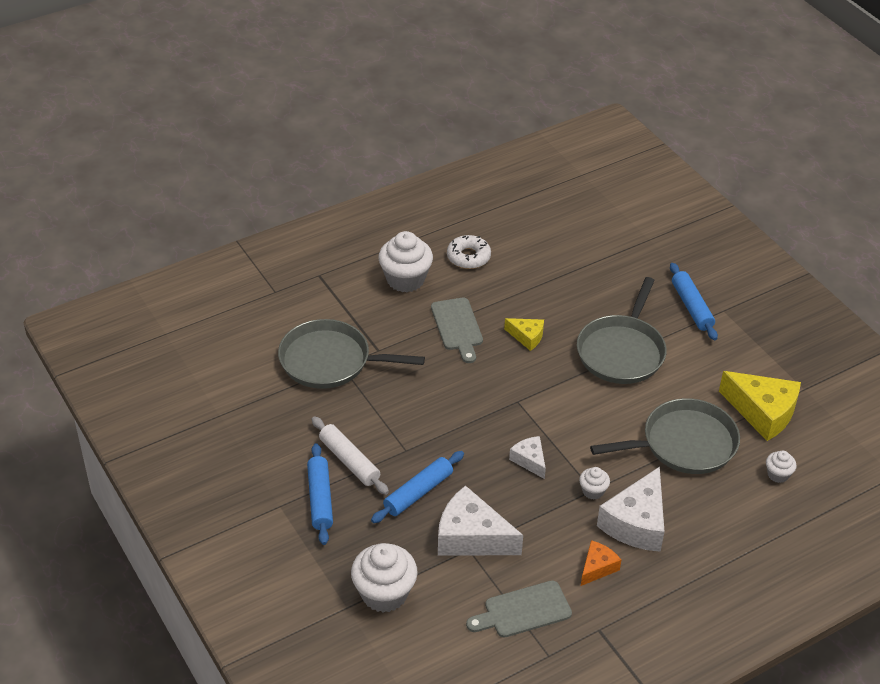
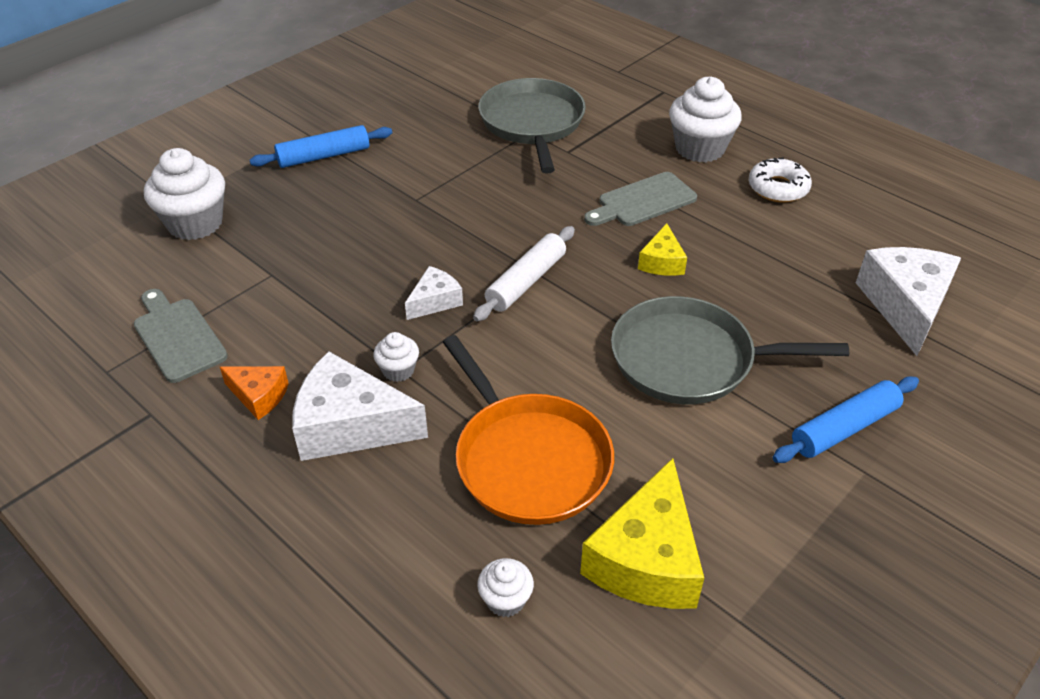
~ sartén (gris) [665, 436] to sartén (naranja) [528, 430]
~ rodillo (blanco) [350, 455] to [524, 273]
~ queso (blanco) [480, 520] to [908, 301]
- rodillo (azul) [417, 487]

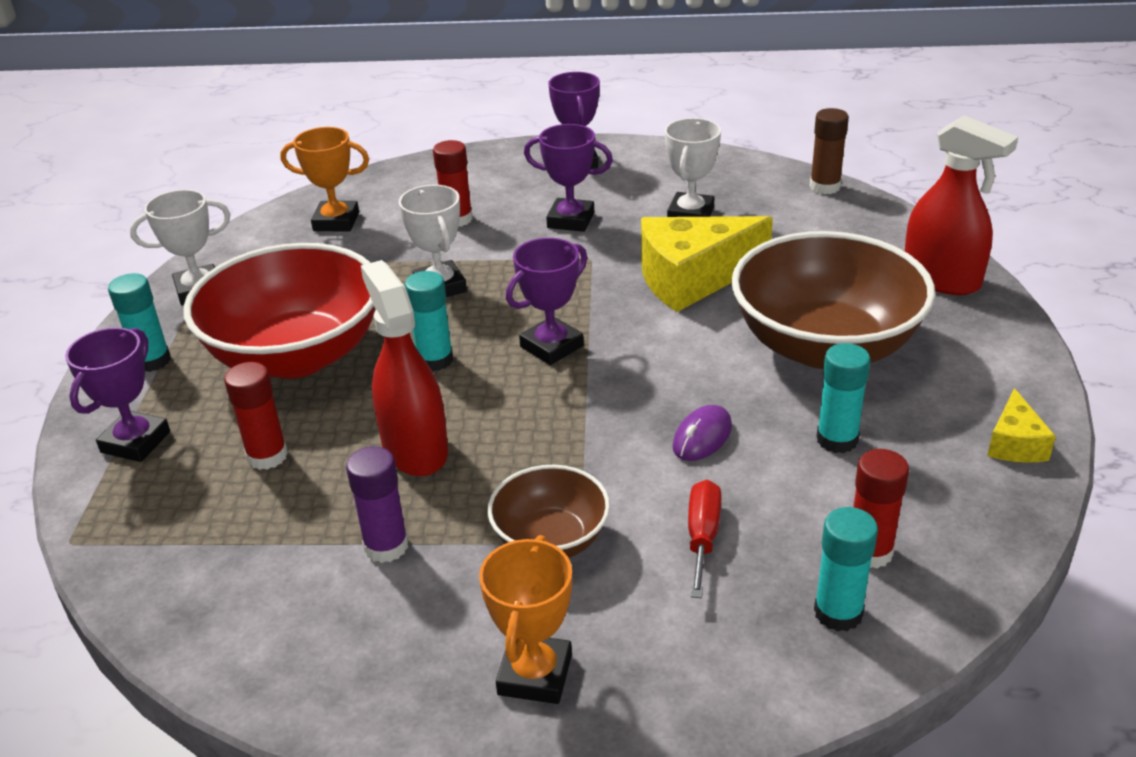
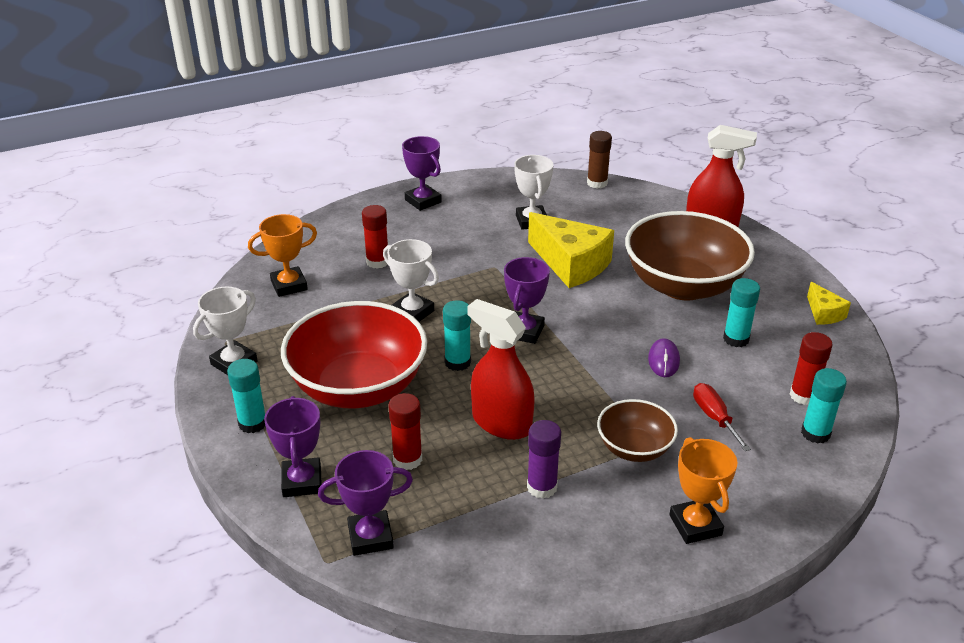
~ trofeo (morado) [568, 178] to [365, 503]
~ queso (amarillo) [707, 264] = [571, 250] 90 degrees counterclockwise

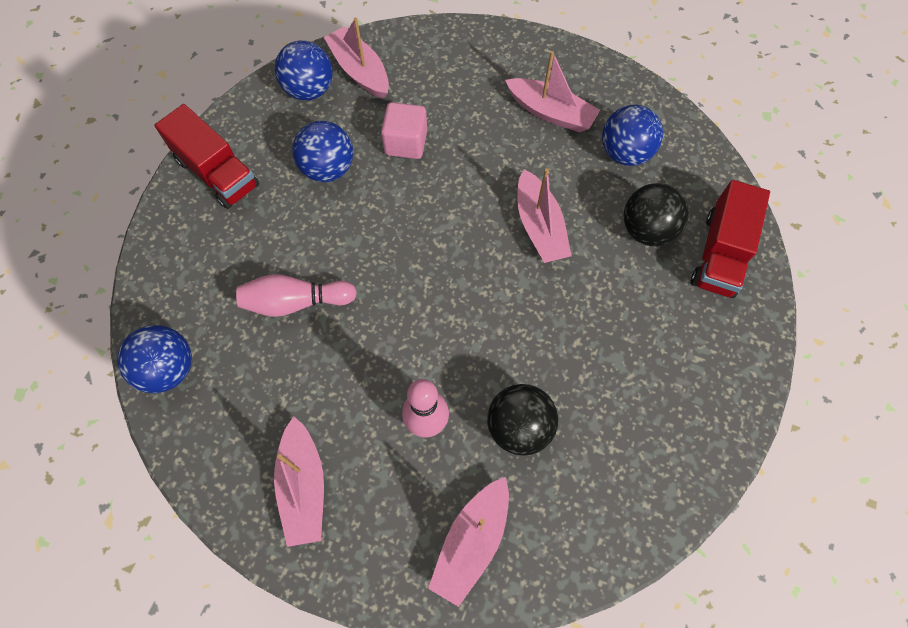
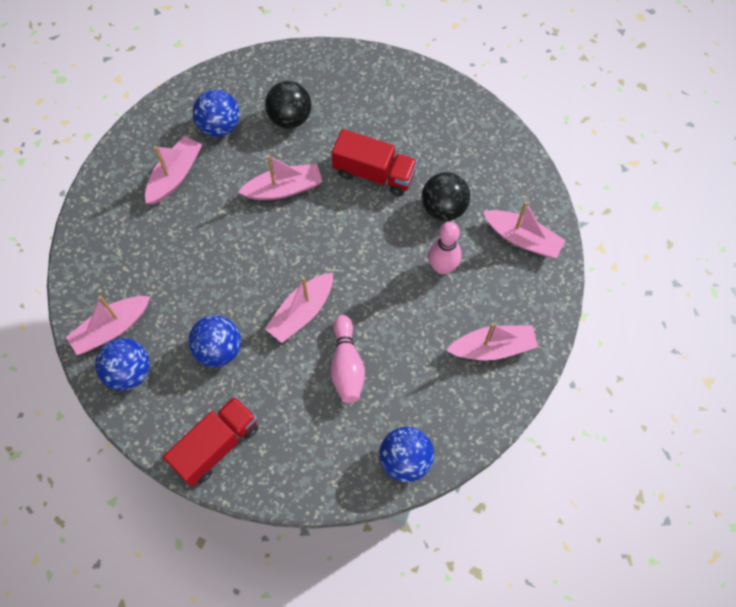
+ barco (rosa) [299, 308]
~ camión (rojo) [730, 239] to [374, 162]
- cubo (rosa) [404, 130]

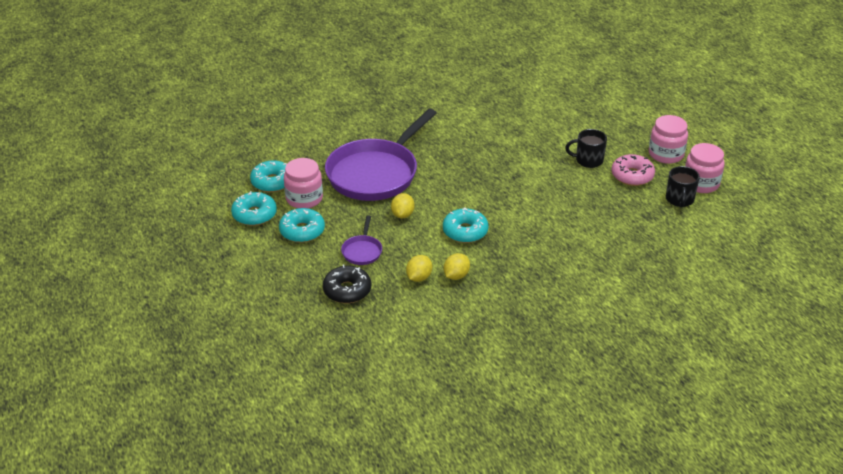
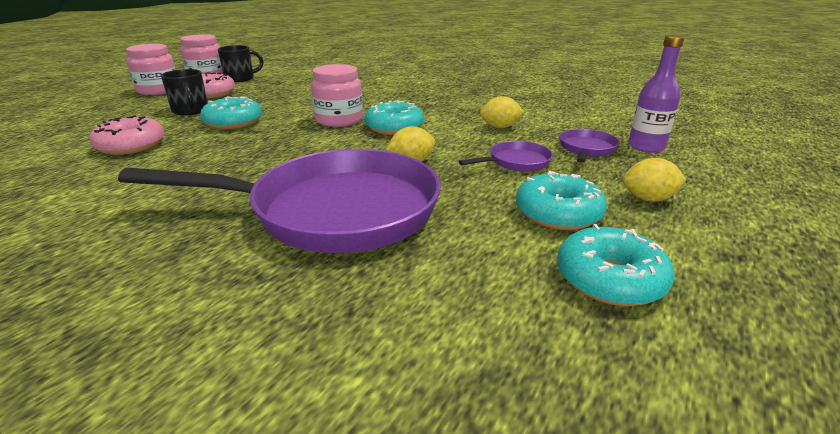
+ rosquilla (rosa) [127, 135]
~ rosquilla (turquesa) [268, 176] to [231, 112]
~ tarro (rosa) [303, 183] to [337, 95]
~ rosquilla (negro) [347, 284] to sartén (morado) [589, 146]
~ limón (amarillo) [457, 266] to [654, 180]
+ botella (morado) [656, 94]

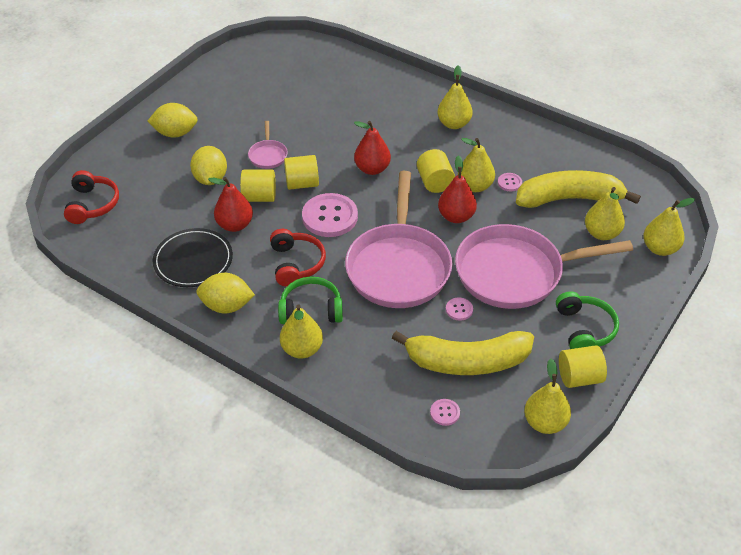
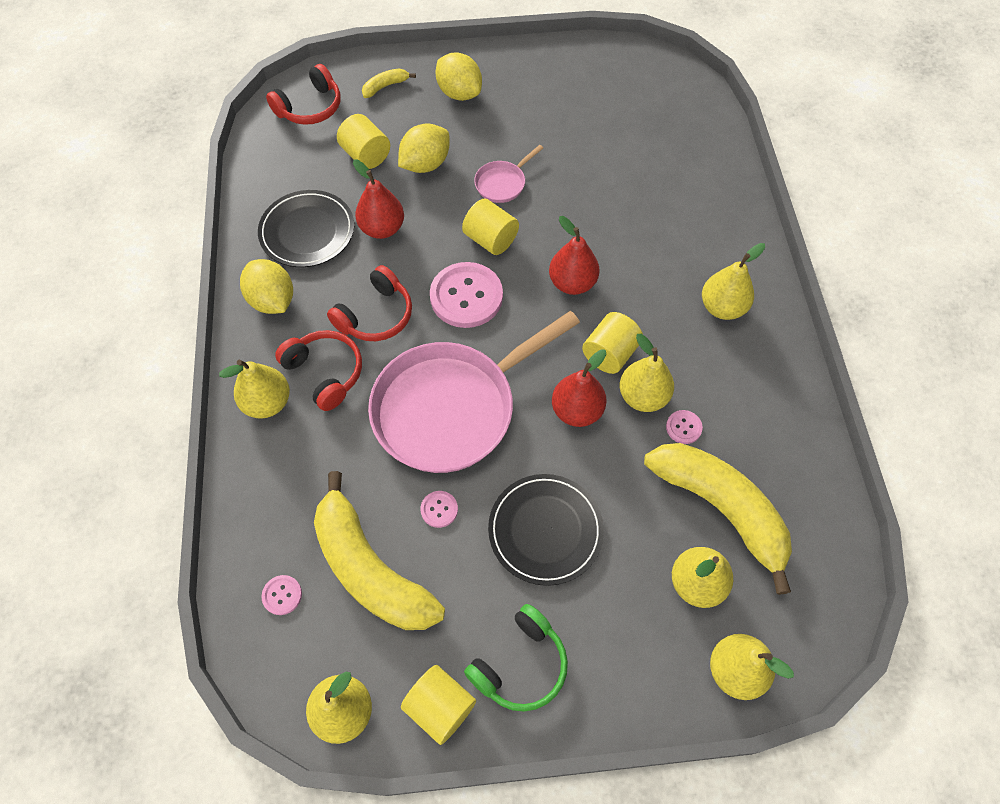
~ auriculares (verde) [310, 300] to auriculares (rojo) [318, 370]
~ cilindro (amarillo) [258, 186] to [363, 141]
+ plátano (amarillo) [389, 83]
~ sartén (rosa) [544, 266] to plato (negro) [546, 530]

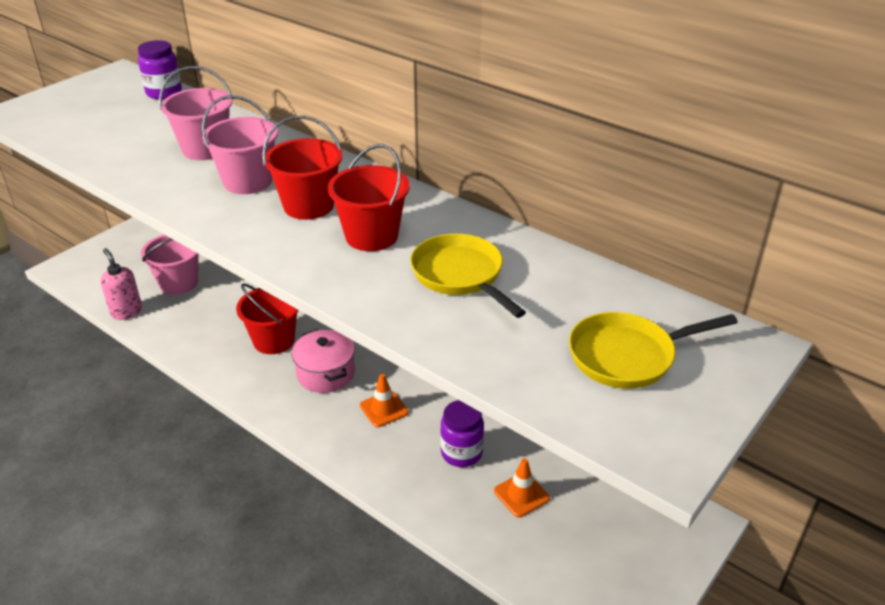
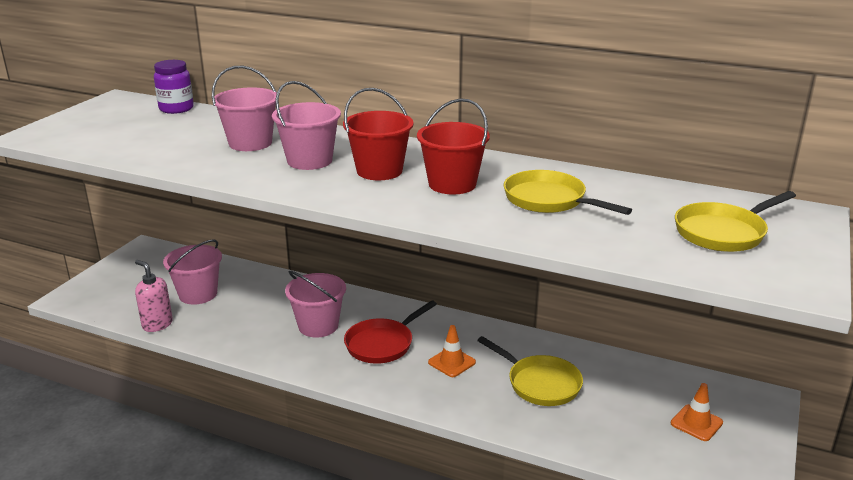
~ balde (rojo) [267, 318] to balde (rosa) [315, 304]
~ olla (rosa) [323, 361] to sartén (rojo) [390, 332]
~ tarro (morado) [462, 433] to sartén (amarillo) [530, 371]
~ cono de tráfico (naranja) [522, 487] to [697, 412]

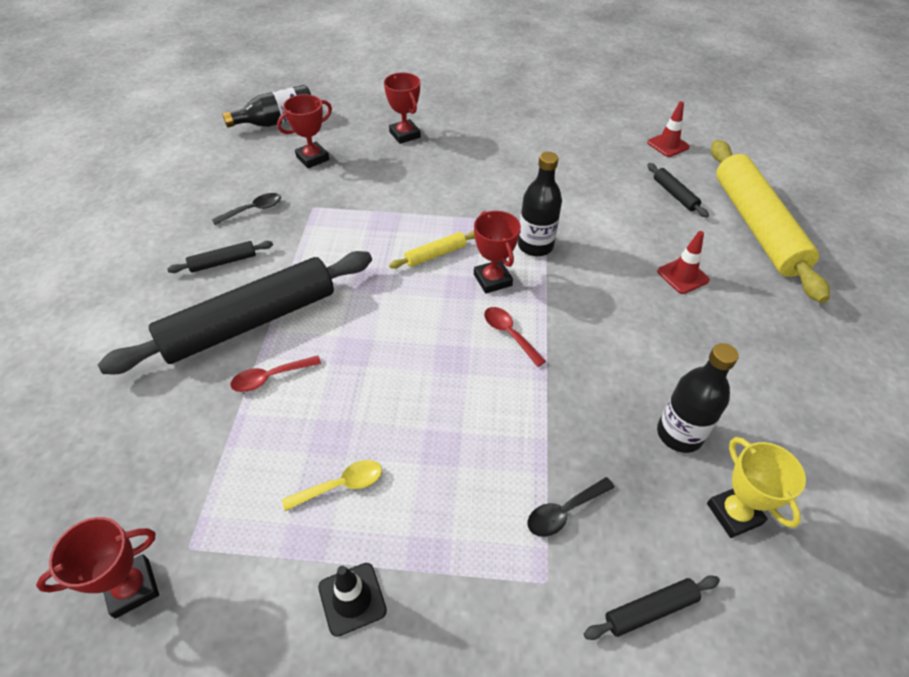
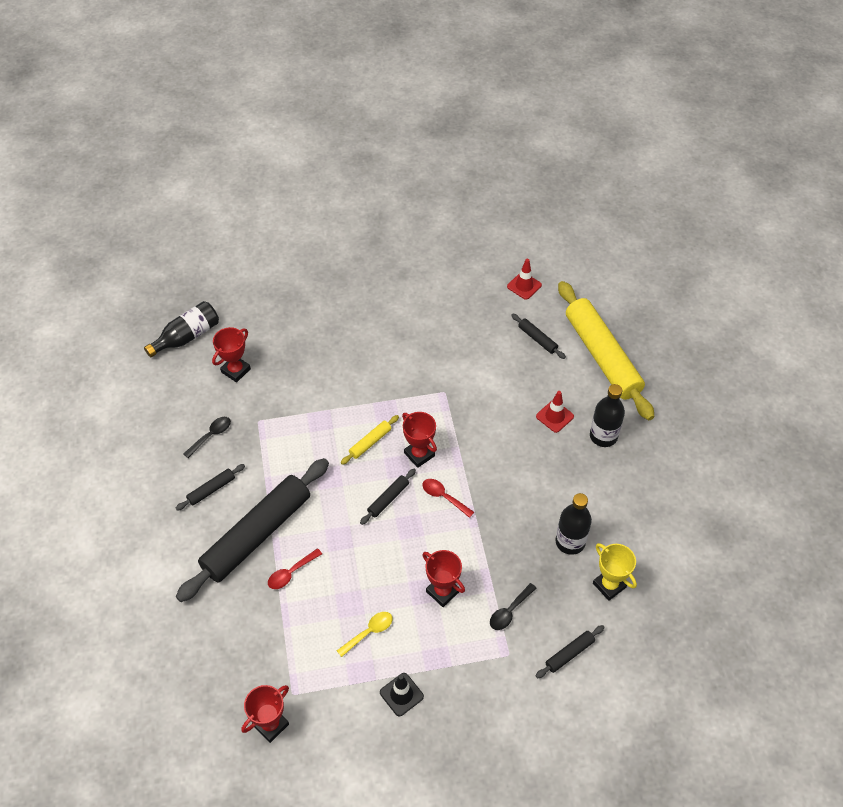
+ rodillo (negro) [388, 497]
~ trofeo (rojo) [402, 108] to [443, 578]
~ botella (negro) [540, 204] to [607, 415]

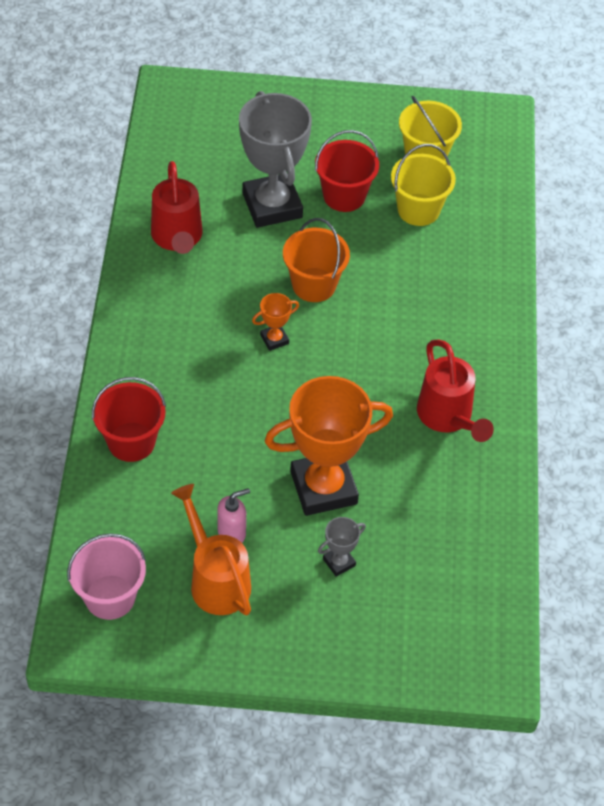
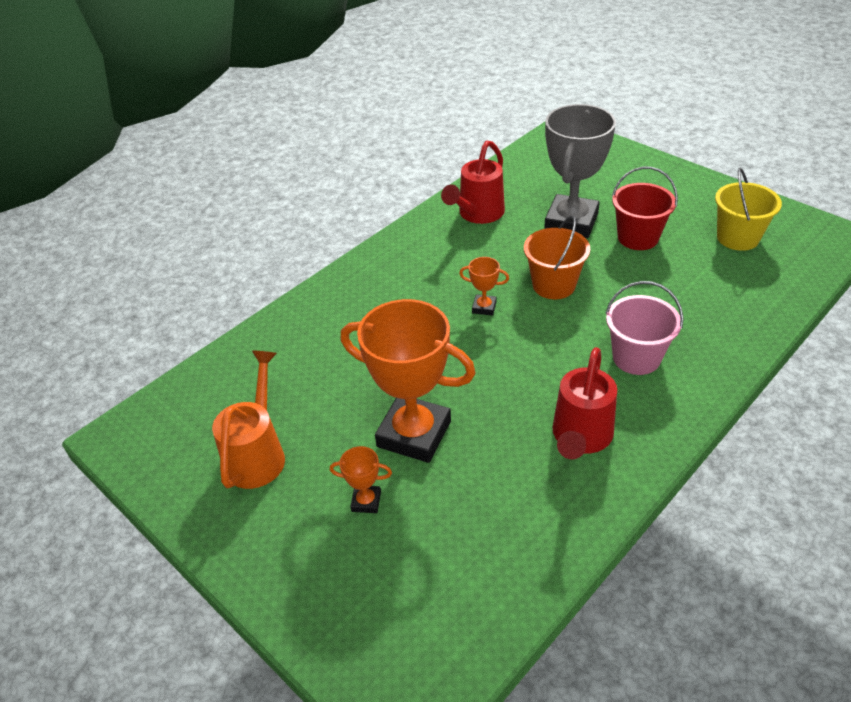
~ trofeo (gris) [342, 547] to trofeo (naranja) [361, 479]
~ balde (rosa) [106, 576] to [644, 328]
- balde (rojo) [129, 419]
- dispensador de jabón (rosa) [233, 515]
- balde (amarillo) [423, 185]

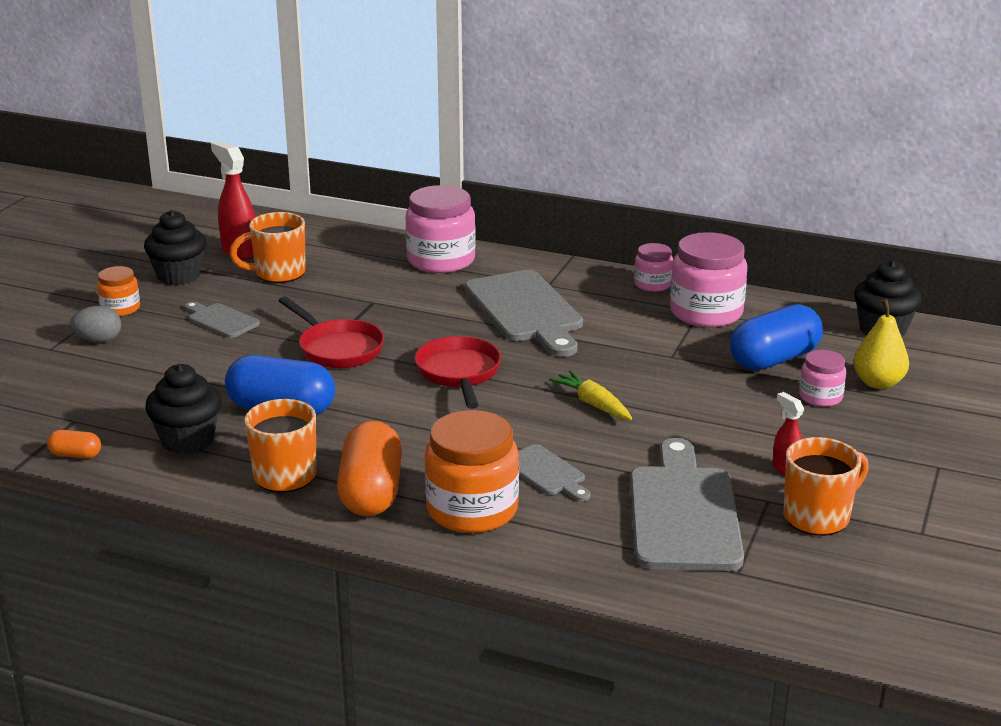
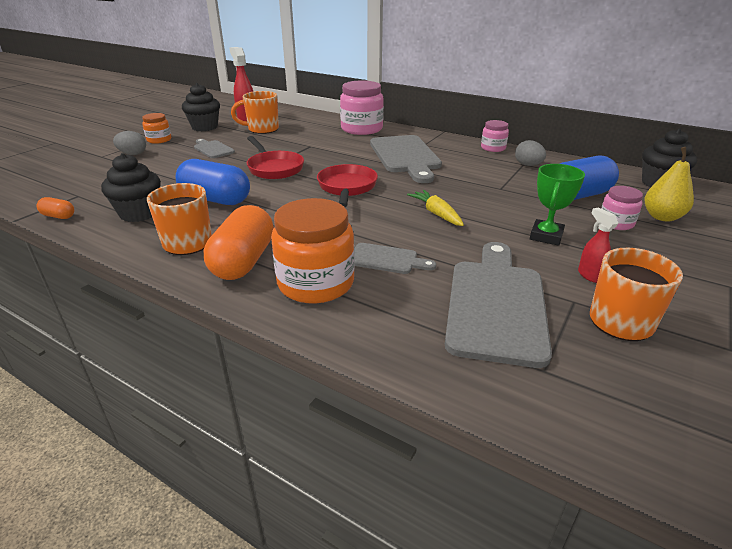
~ tabla de cortar (gris) [554, 472] = [395, 258] 45 degrees counterclockwise
~ tarro (rosa) [709, 279] to huevo (gris) [530, 153]
+ trofeo (verde) [557, 205]

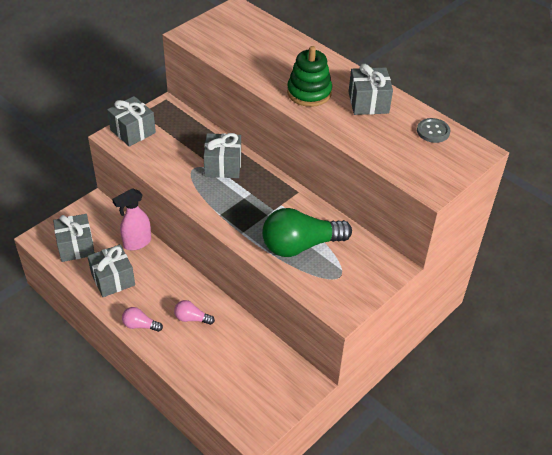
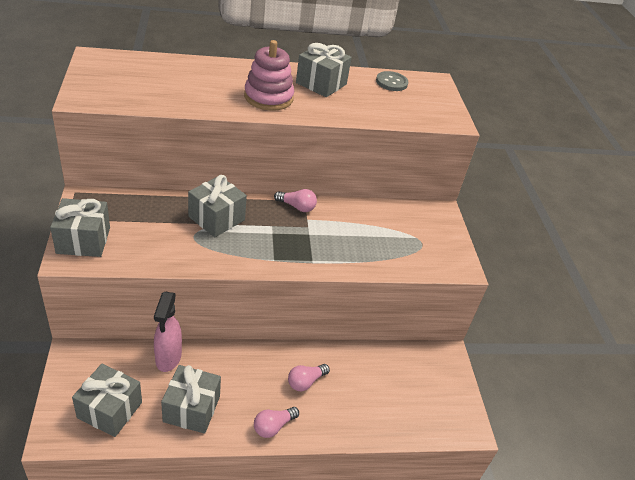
~ juguete apilable (verde) [309, 76] to juguete apilable (rosa) [269, 75]
+ bombilla (rosa) [295, 200]
- bombilla (verde) [307, 232]

